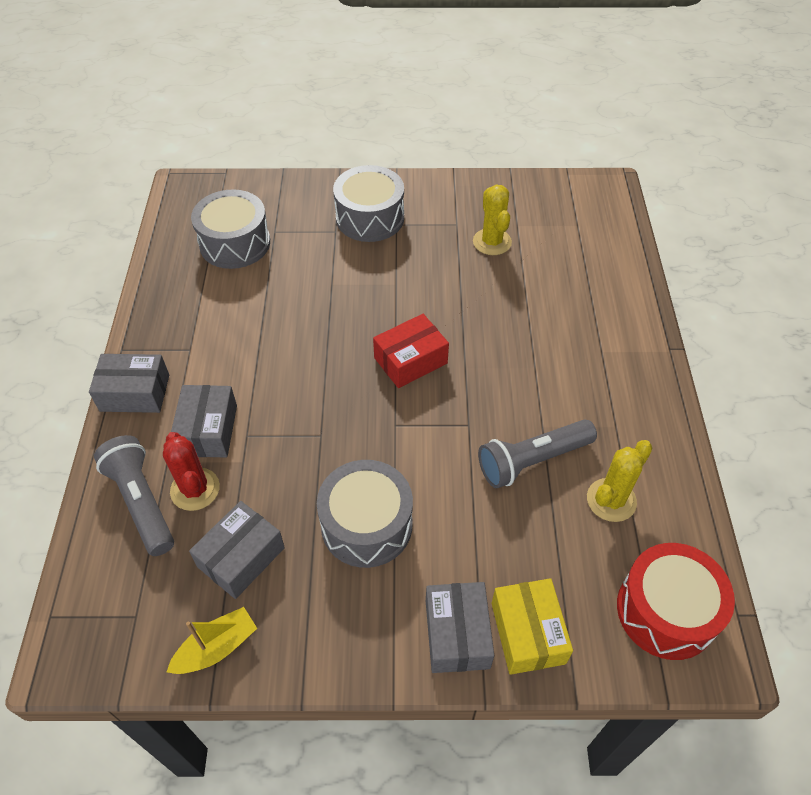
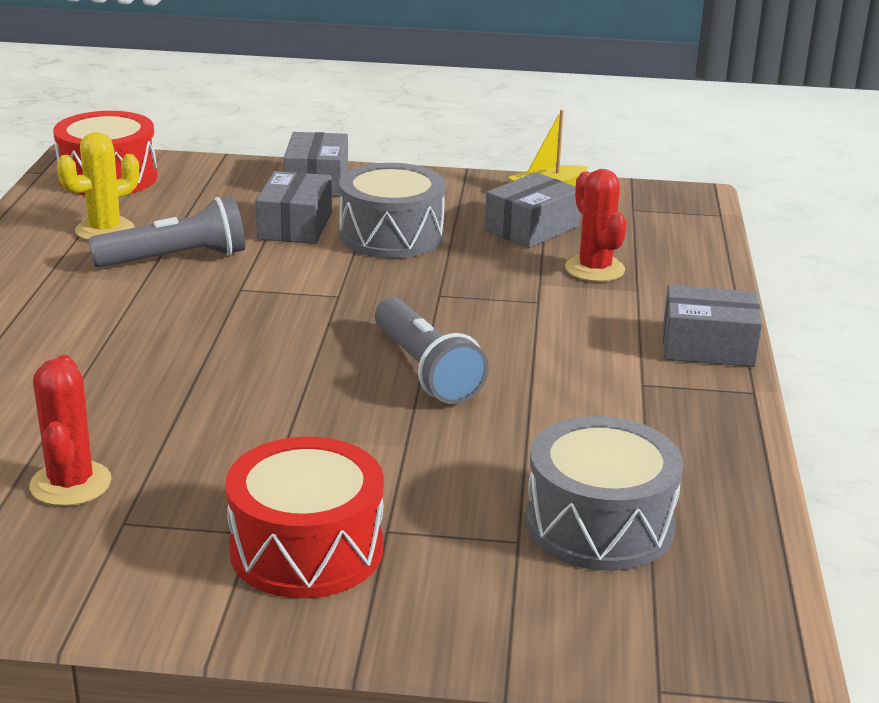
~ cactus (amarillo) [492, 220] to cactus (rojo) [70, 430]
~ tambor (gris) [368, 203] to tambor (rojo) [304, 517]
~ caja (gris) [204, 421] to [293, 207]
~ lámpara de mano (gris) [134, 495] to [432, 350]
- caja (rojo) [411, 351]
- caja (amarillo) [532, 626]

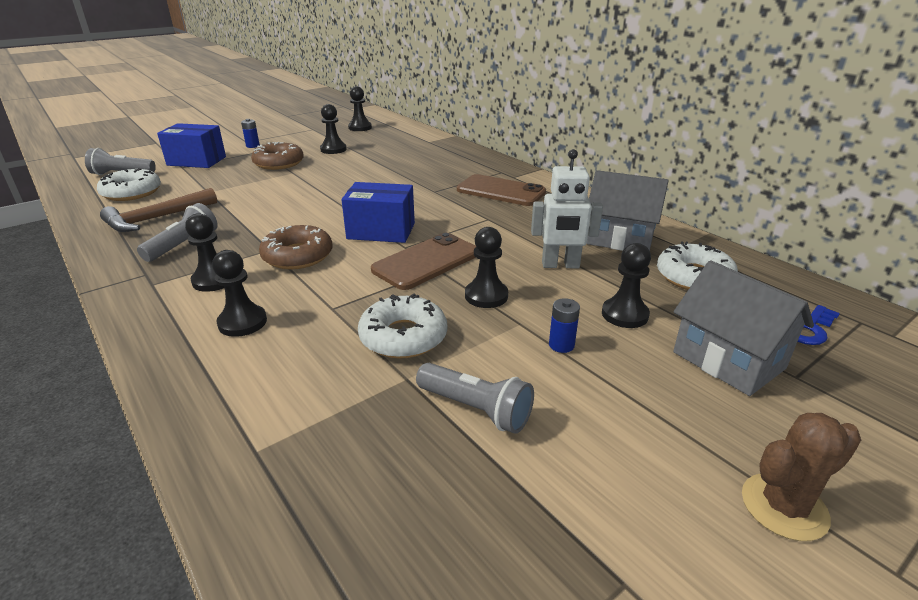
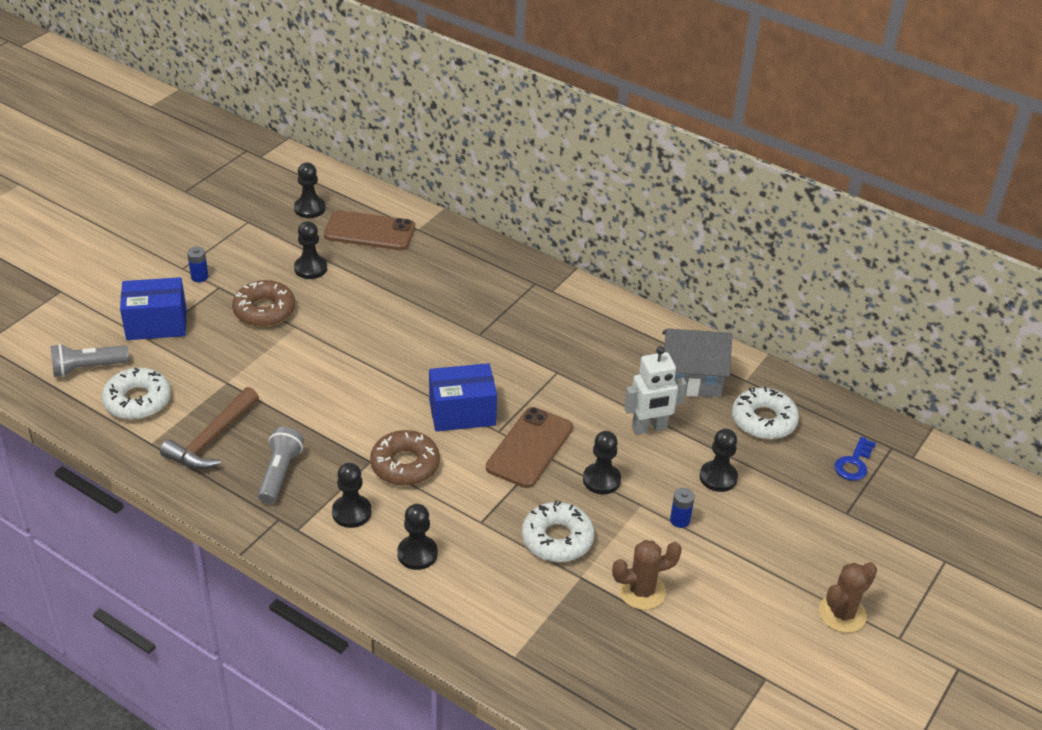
~ móvil (marrón) [501, 190] to [369, 230]
~ lámpara de mano (gris) [475, 398] to cactus (marrón) [647, 575]
- casa (gris) [743, 328]

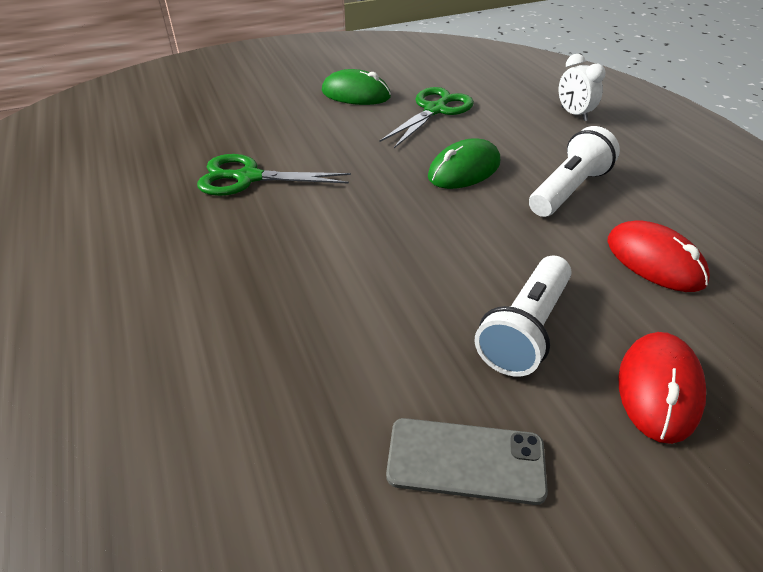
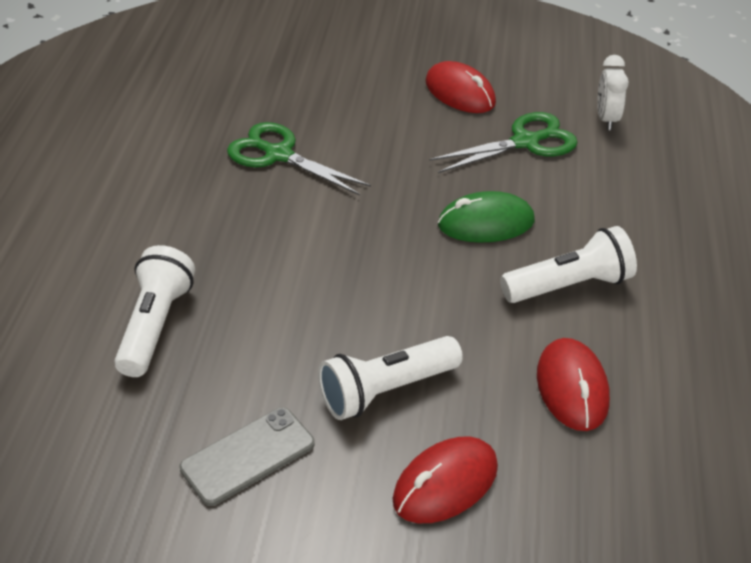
+ lámpara de mano (blanco) [154, 311]
~ móvil (gris) [467, 461] = [247, 456] 75 degrees counterclockwise
~ ratón (verde) [356, 87] to ratón (rojo) [461, 87]
~ despertador (blanco) [582, 87] to [613, 92]

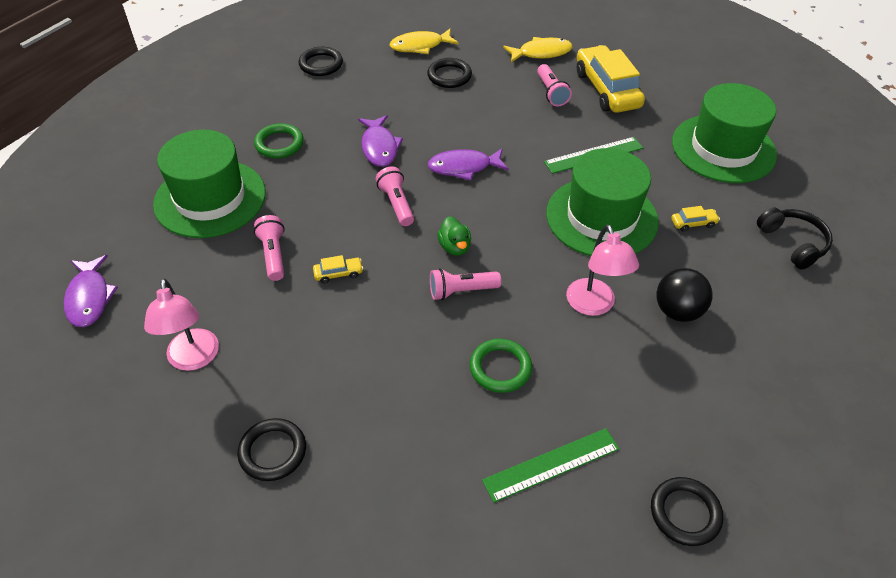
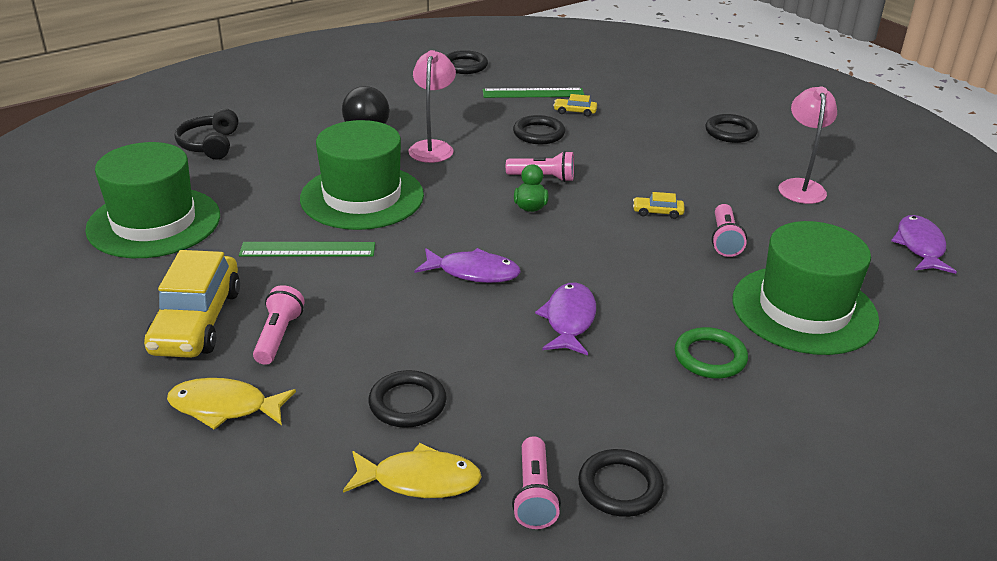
~ lámpara de mano (rosa) [395, 196] to [536, 482]
~ anillo (verde) [501, 366] to anillo (negro) [539, 129]
~ coche (amarillo) [695, 219] to [575, 105]

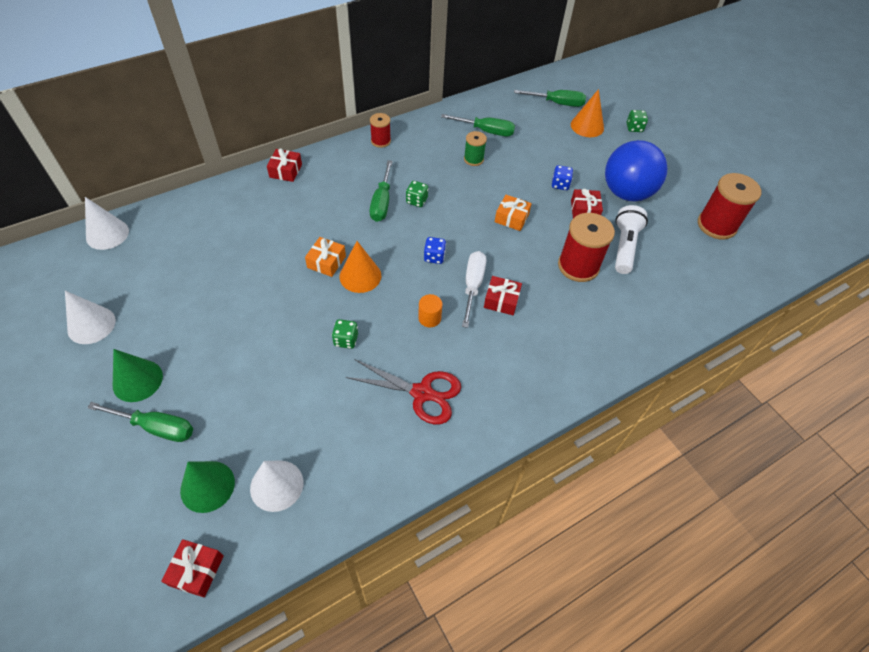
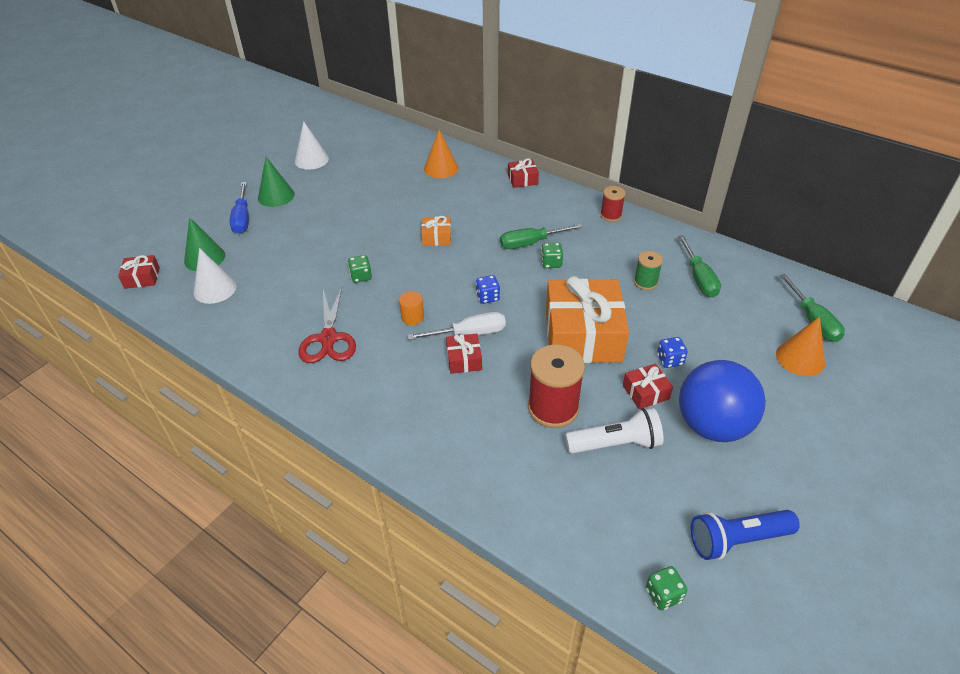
~ destornillador (verde) [140, 422] to destornillador (azul) [239, 208]
~ cono (naranja) [360, 267] to [441, 154]
~ regalo (naranja) [513, 213] = [587, 319] x2.29
~ dado (verde) [637, 121] to [666, 588]
~ carrete (rojo) [729, 206] to lámpara de mano (azul) [745, 535]
- cono (blanco) [107, 223]

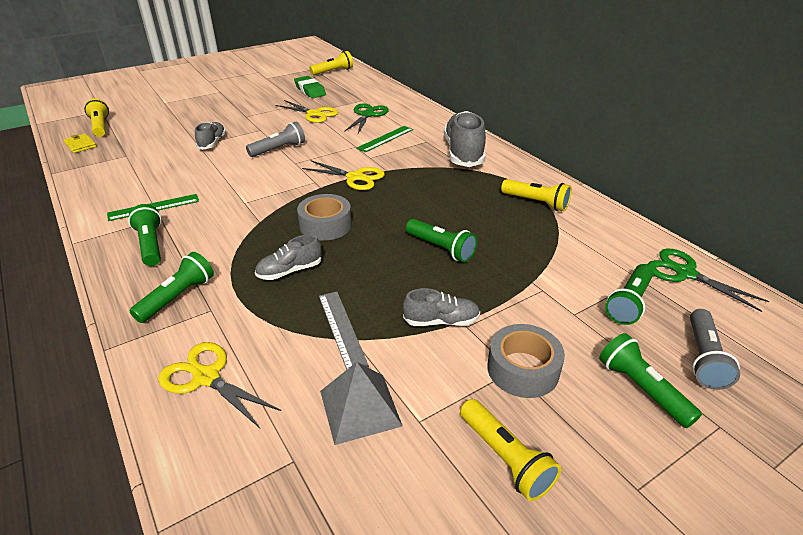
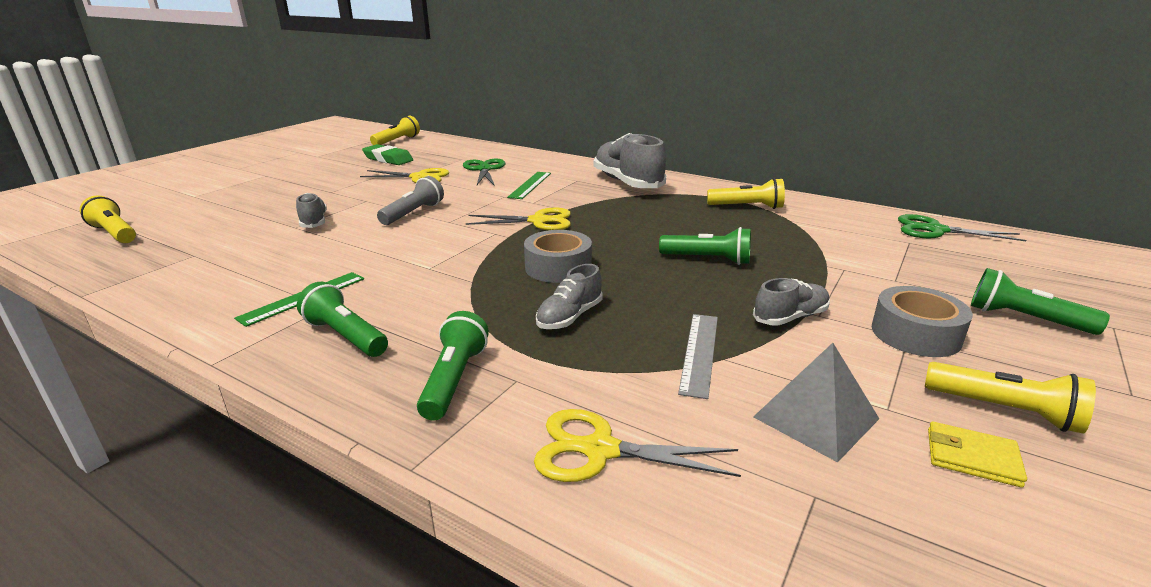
~ regla (gris) [344, 331] = [698, 356] 60 degrees clockwise
~ cartera (amarillo) [80, 143] to [977, 455]
- lámpara de mano (verde) [629, 294]
- lámpara de mano (gris) [715, 349]

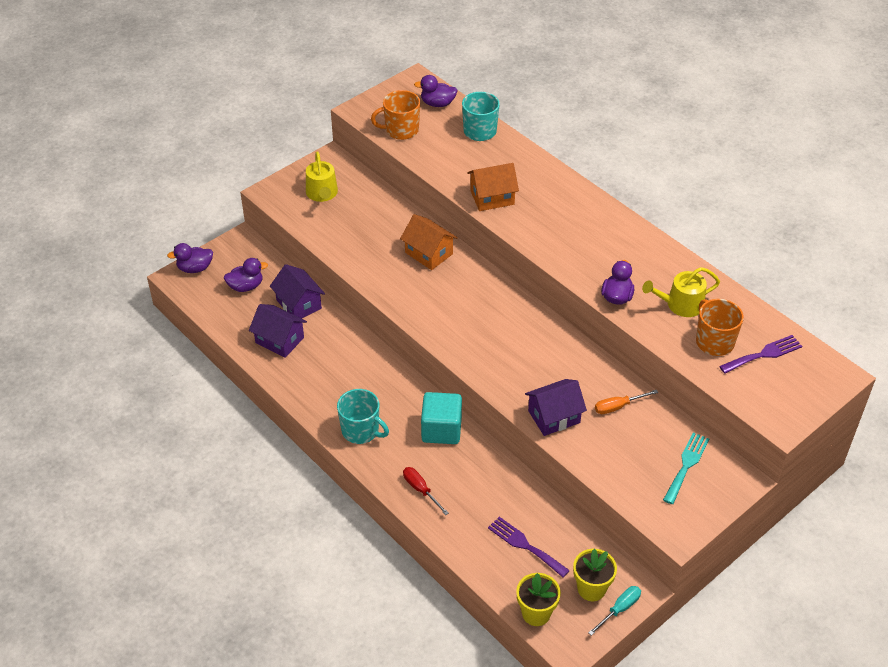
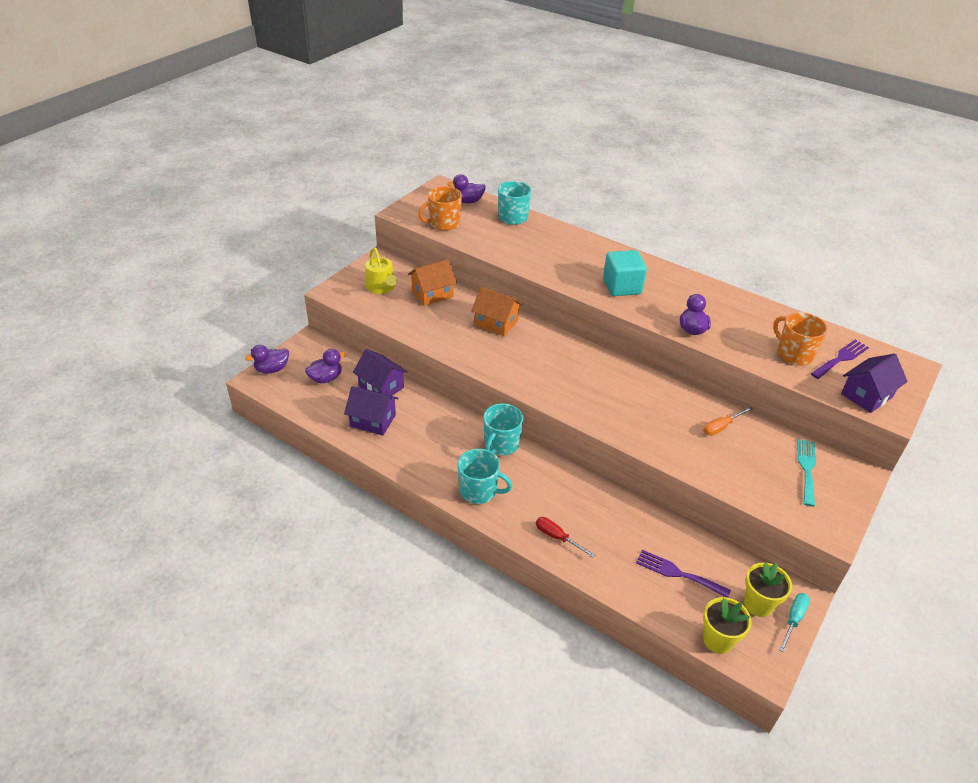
~ casa (naranja) [493, 187] to [432, 282]
+ taza (turquesa) [503, 429]
~ cubo (turquesa) [441, 418] to [625, 273]
~ casa (morado) [556, 407] to [874, 383]
- regadera (amarillo) [681, 292]

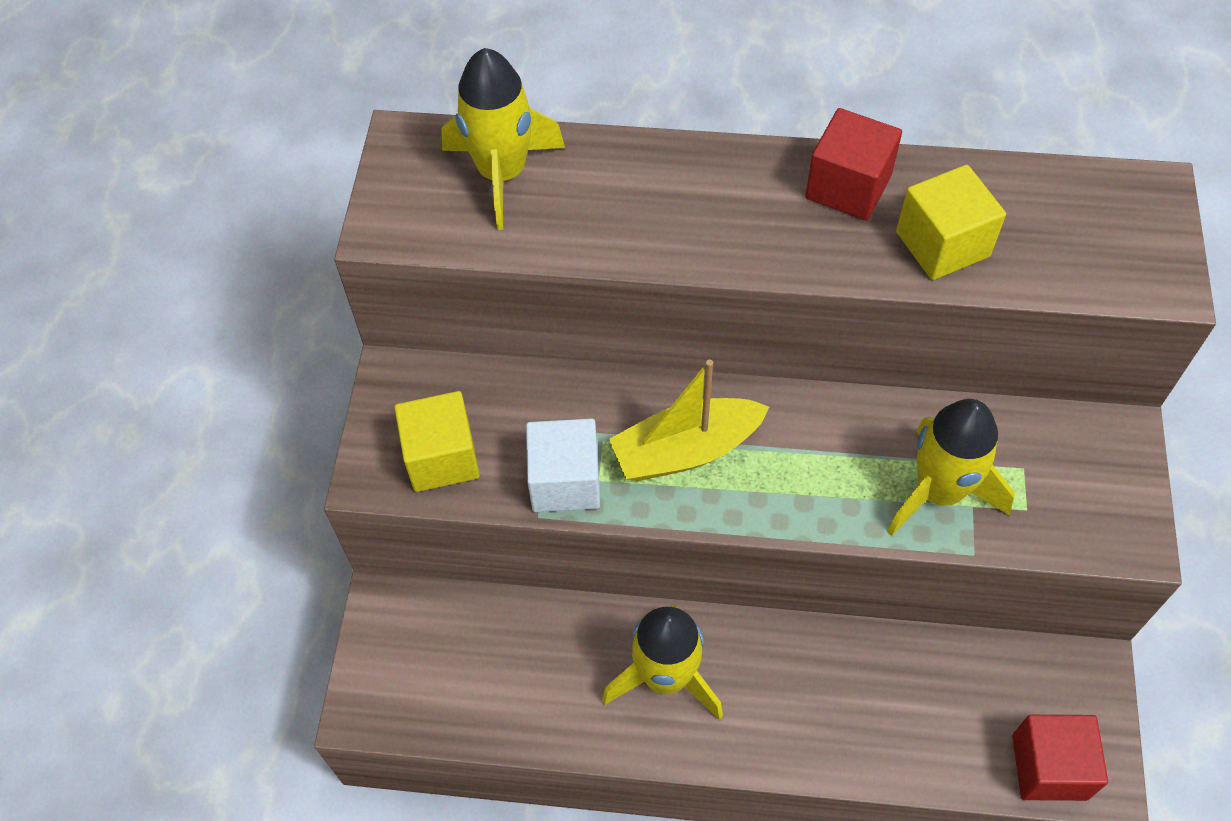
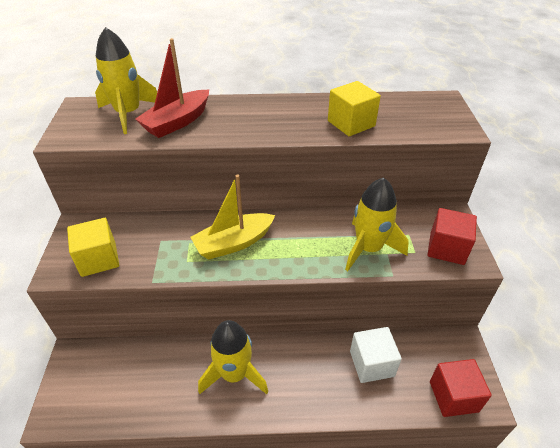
+ barco (rojo) [172, 88]
~ cubo (blanco) [563, 465] to [376, 355]
~ cubo (rojo) [853, 164] to [452, 236]

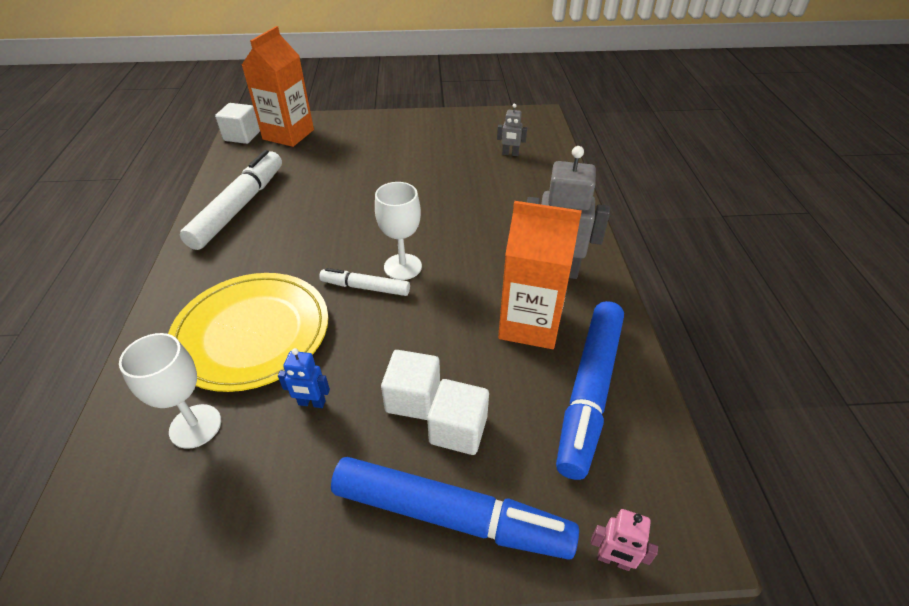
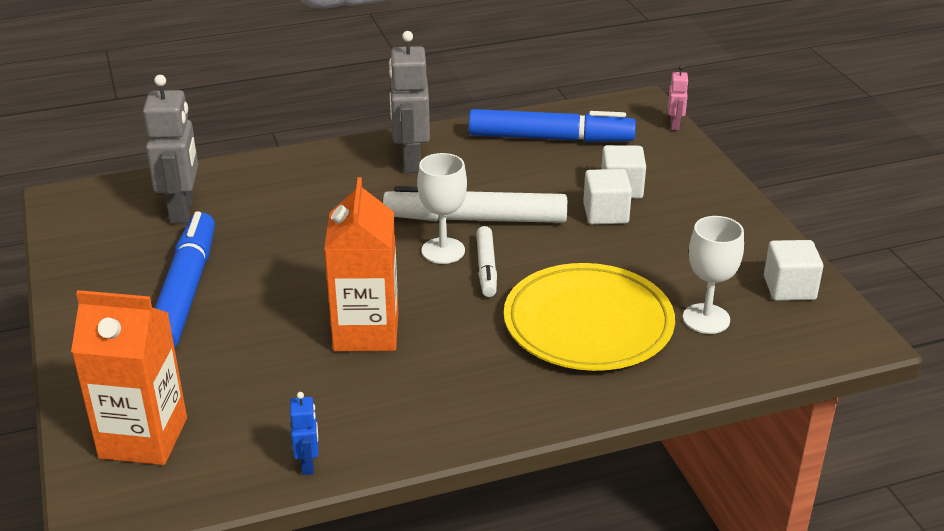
~ robot (gris) [512, 130] = [170, 149] x2.05
~ rotulador (azul) [455, 508] to [185, 279]
~ robot (azul) [304, 378] to [304, 433]
~ cartón de leche (naranja) [540, 275] to [361, 264]
~ rotulador (blanco) [231, 200] to [475, 204]
~ cubo (blanco) [237, 123] to [793, 270]

